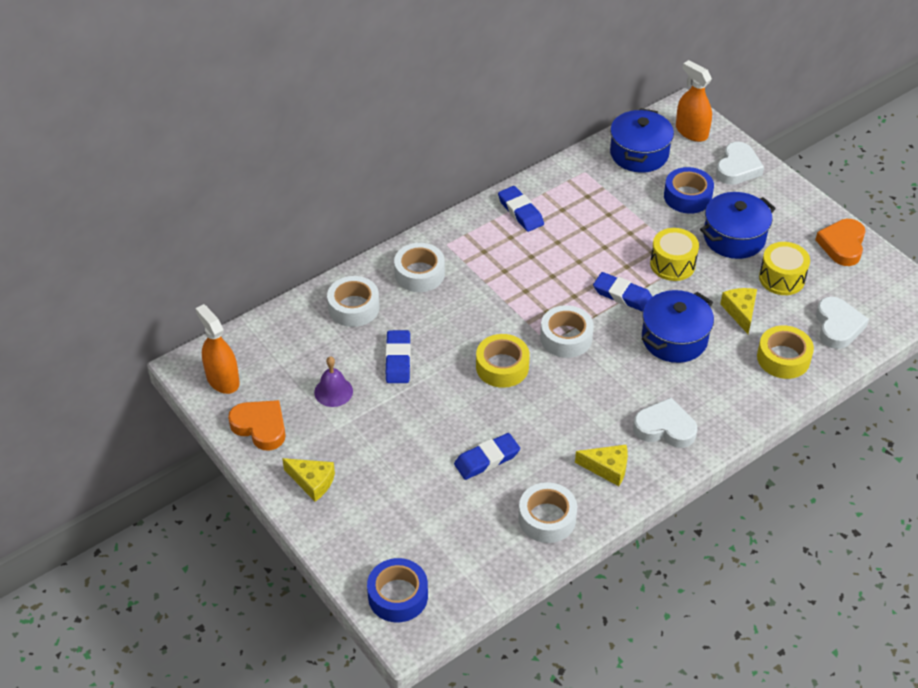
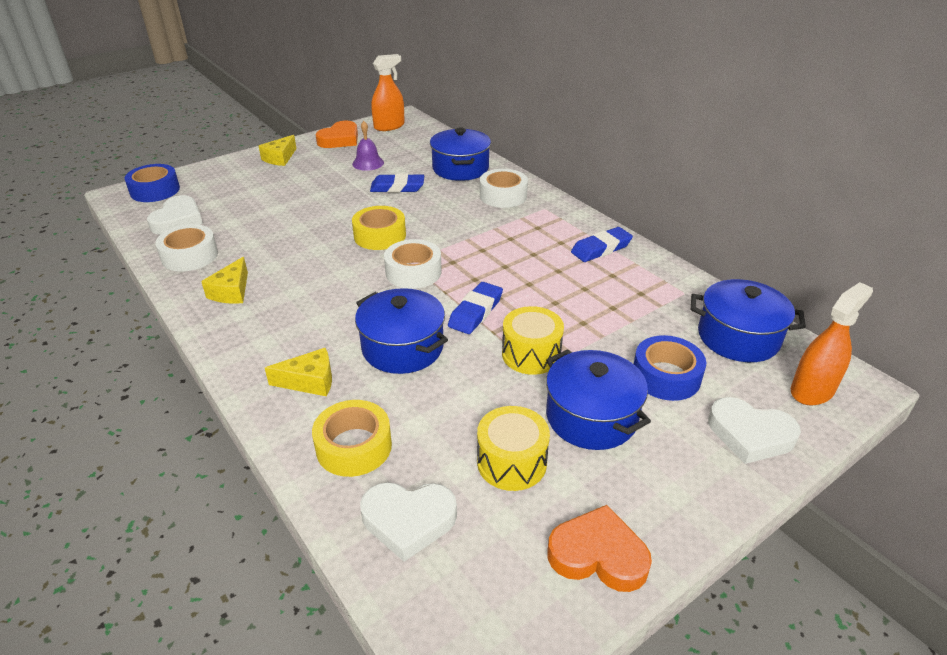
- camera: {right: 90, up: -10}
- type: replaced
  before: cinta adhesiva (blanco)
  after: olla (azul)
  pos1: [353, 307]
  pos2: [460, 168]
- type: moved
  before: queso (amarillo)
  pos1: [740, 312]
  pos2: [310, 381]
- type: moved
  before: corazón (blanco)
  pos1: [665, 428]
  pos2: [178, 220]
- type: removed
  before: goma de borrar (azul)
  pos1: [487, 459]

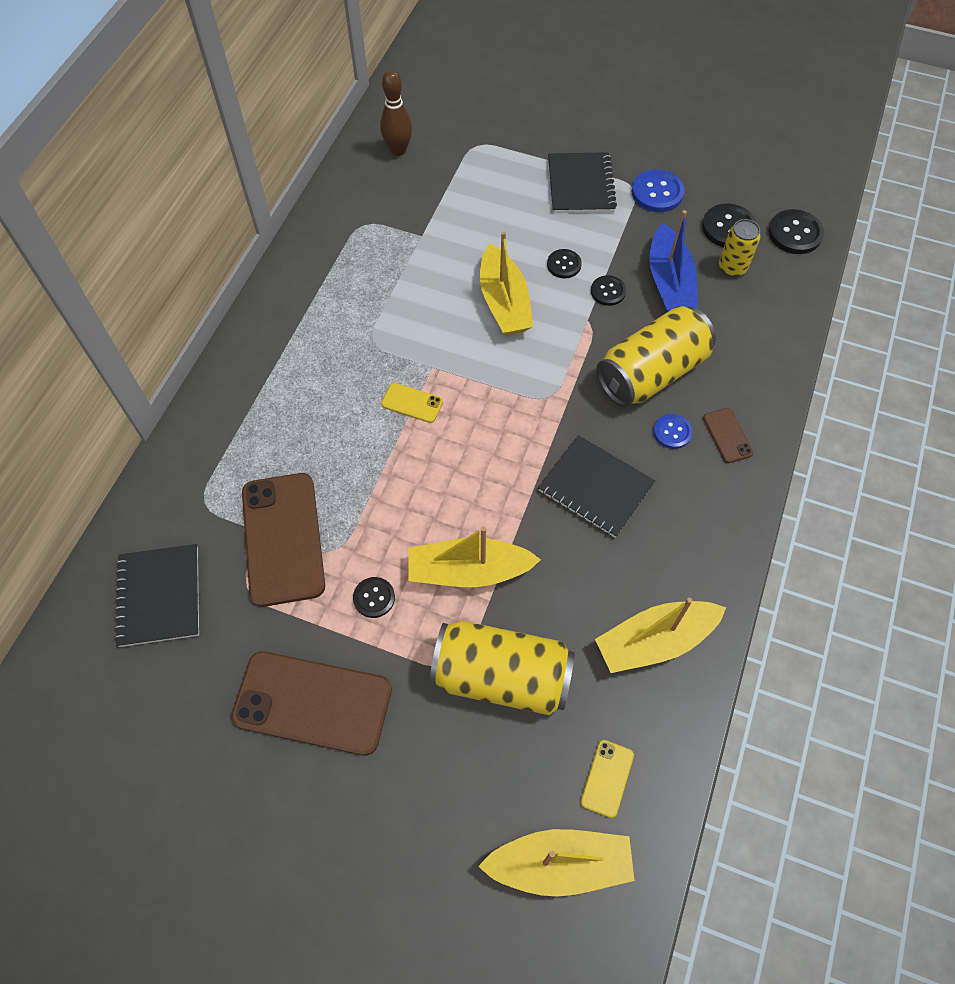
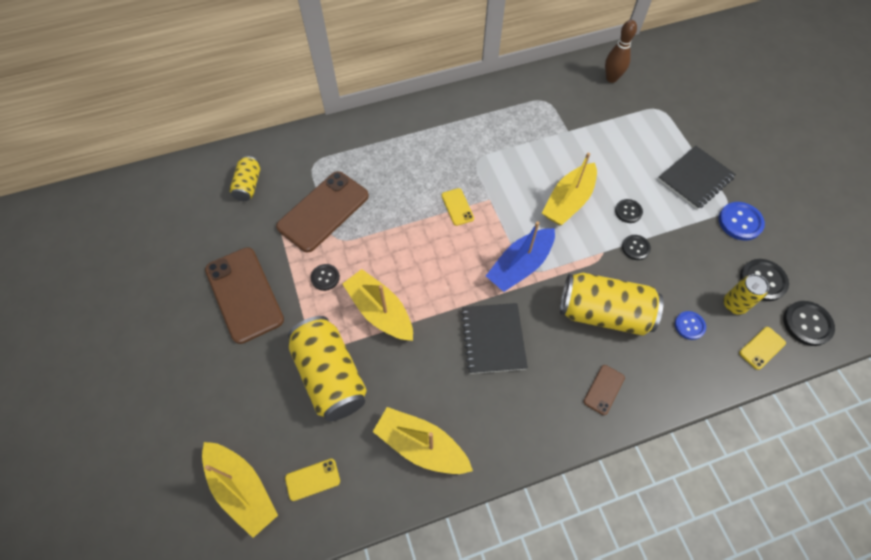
- camera: {right: 50, up: 0}
- type: moved
  before: barco (azul)
  pos1: [669, 282]
  pos2: [520, 266]
- type: moved
  before: botón (azul)
  pos1: [672, 432]
  pos2: [689, 326]
- type: replaced
  before: cuaderno (negro)
  after: lata (amarillo)
  pos1: [159, 596]
  pos2: [248, 185]
- type: added
  after: móvil (amarillo)
  pos2: [762, 348]

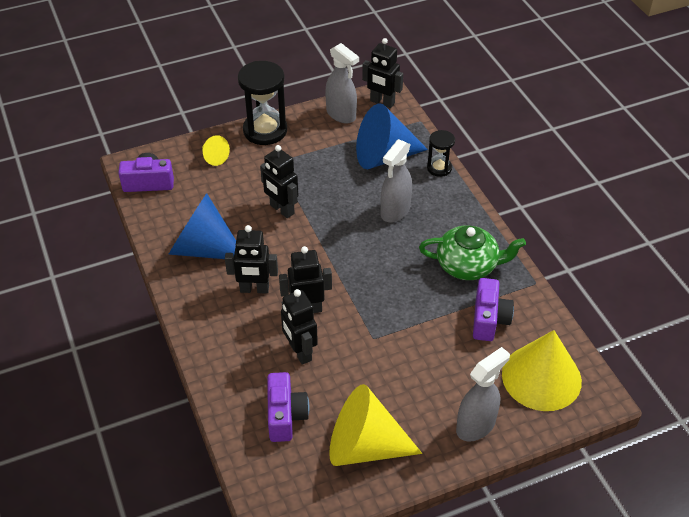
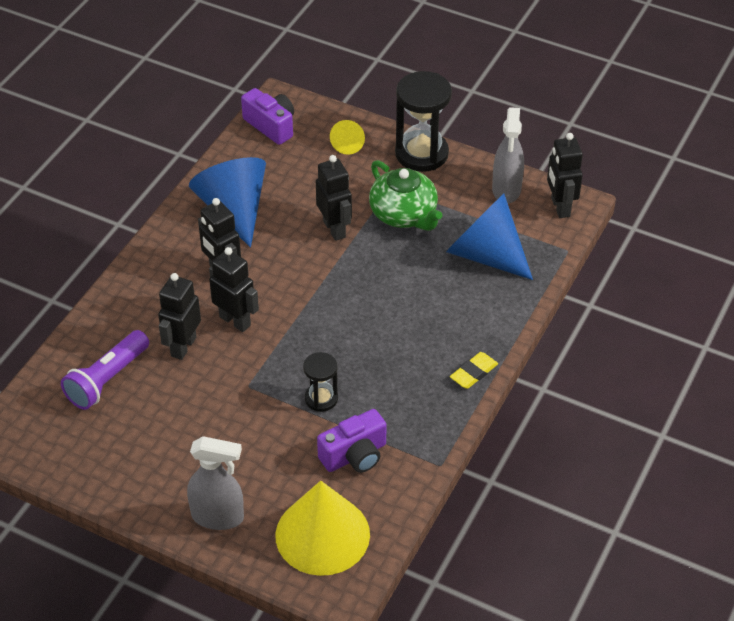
- camera: {right: 50, up: 0}
- type: moved
  before: reloj de arena (negro)
  pos1: [439, 168]
  pos2: [321, 398]
- type: removed
  before: pulverizador (gris)
  pos1: [395, 211]
- type: turned
  before: robot (negro)
  pos1: [281, 209]
  pos2: [334, 229]
  turn: 150
- type: moved
  before: tetera (verde)
  pos1: [468, 265]
  pos2: [404, 214]
- type: replaced
  before: cámara (morado)
  after: lámpara de mano (morado)
  pos1: [285, 416]
  pos2: [107, 380]
- type: removed
  before: cono (amarillo)
  pos1: [364, 446]
- type: added
  after: goma de borrar (amarillo)
  pos2: [473, 373]

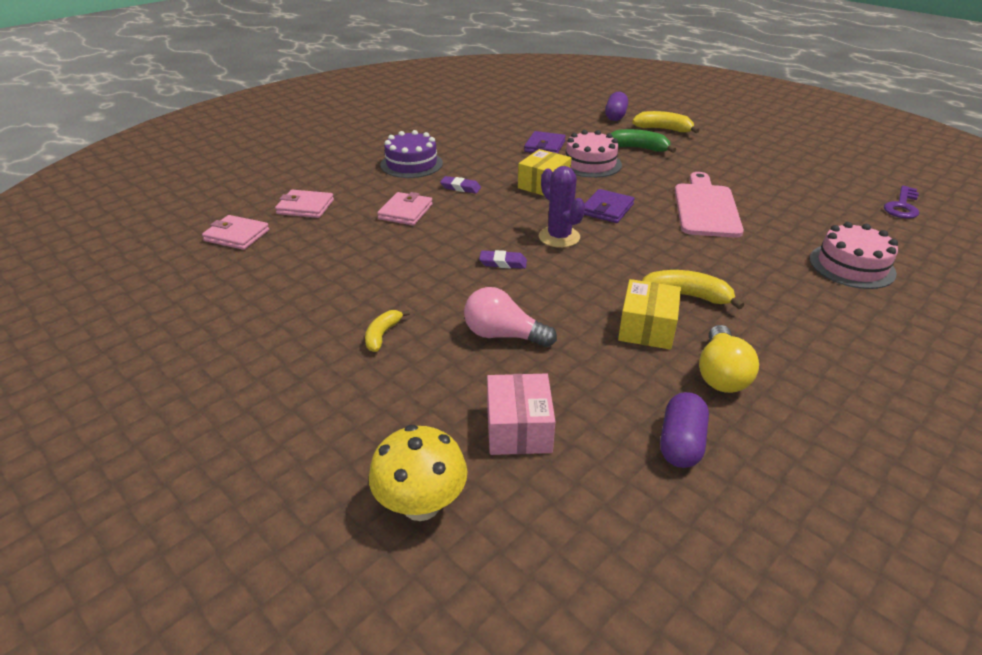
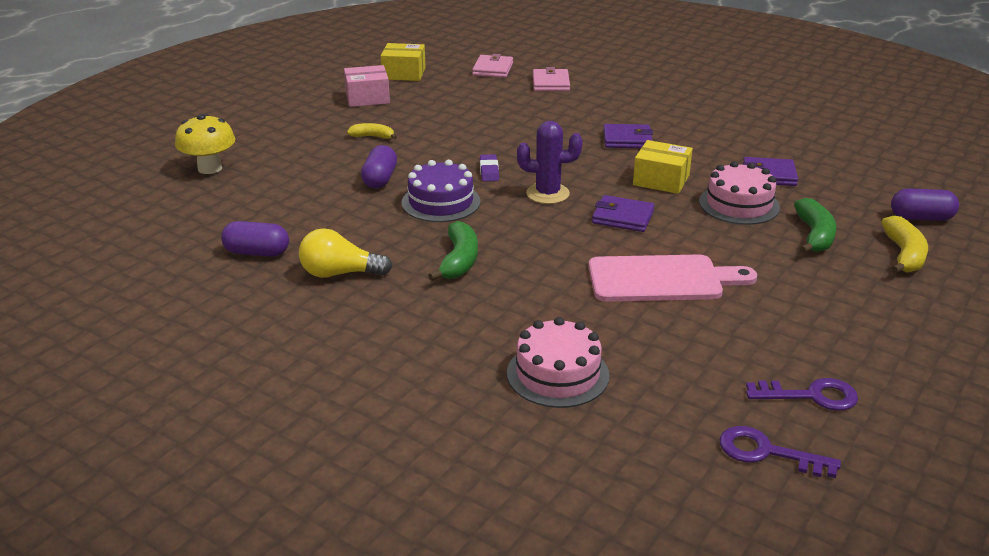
- camera: {right: 80, up: -5}
- type: moved
  before: tarta (morado)
  pos1: [411, 164]
  pos2: [441, 202]
- type: turned
  before: cactus (morado)
  pos1: [559, 237]
  pos2: [547, 194]
  turn: 45
- type: replaced
  before: goma de borrar (morado)
  after: cartera (morado)
  pos1: [460, 188]
  pos2: [627, 140]
- type: removed
  before: cartera (rosa)
  pos1: [405, 212]
- type: recoloured
  before: plátano (amarillo)
  after: plátano (verde)
  pos1: [686, 296]
  pos2: [459, 261]
- type: moved
  before: caja (amarillo)
  pos1: [647, 328]
  pos2: [404, 73]
- type: replaced
  before: bombilla (rosa)
  after: cápsula (morado)
  pos1: [503, 335]
  pos2: [380, 179]
- type: moved
  before: caja (rosa)
  pos1: [518, 428]
  pos2: [367, 98]
- type: added
  after: llave (morado)
  pos2: [811, 396]

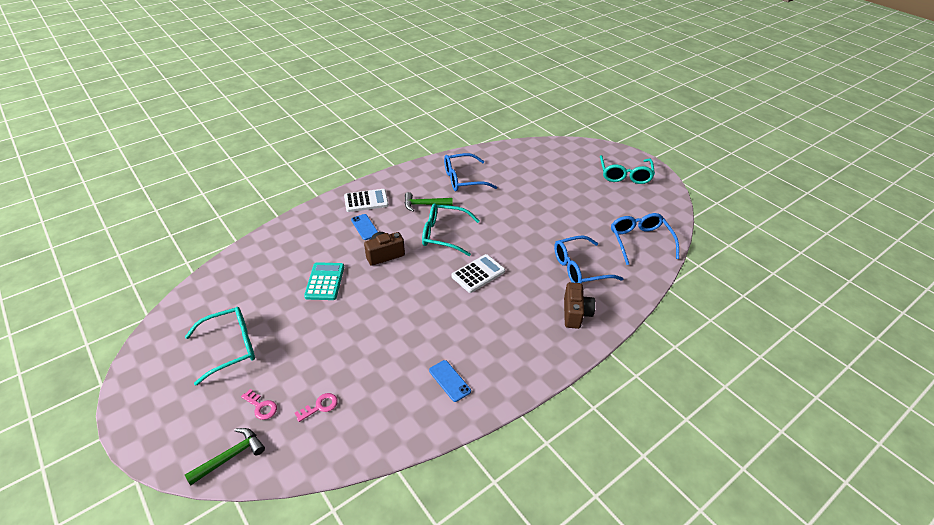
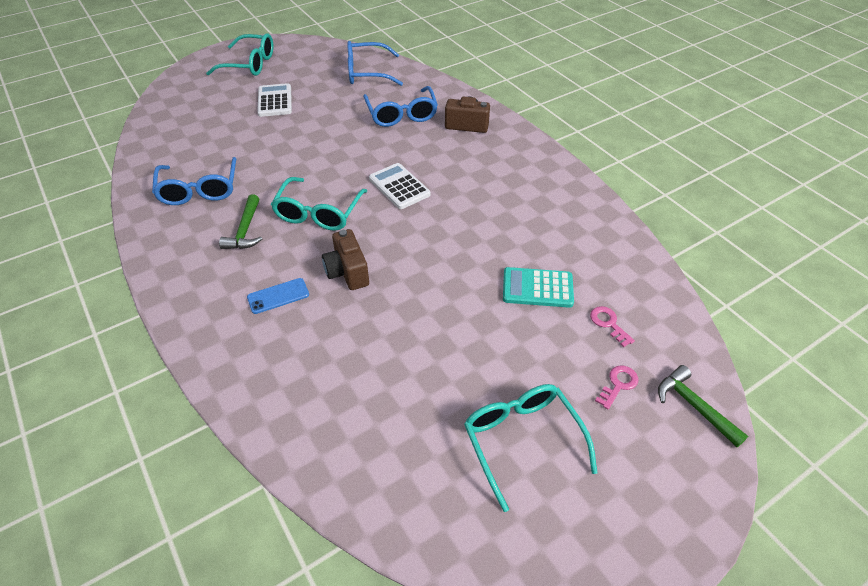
- camera: {right: -85, up: 5}
- type: moved
  before: calculadora (blanco)
  pos1: [366, 201]
  pos2: [275, 101]
- type: moved
  before: calculadora (turquesa)
  pos1: [325, 281]
  pos2: [537, 288]
- type: removed
  before: móvil (azul)
  pos1: [449, 381]

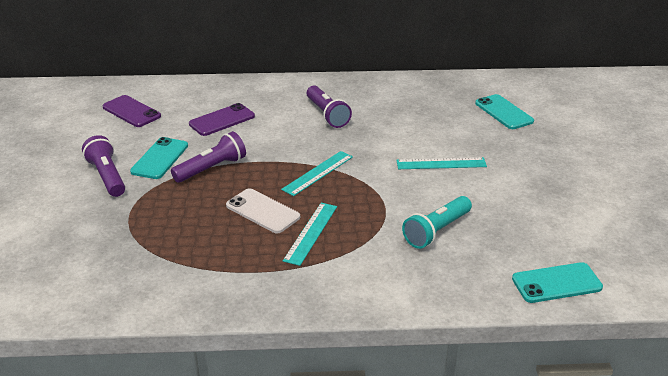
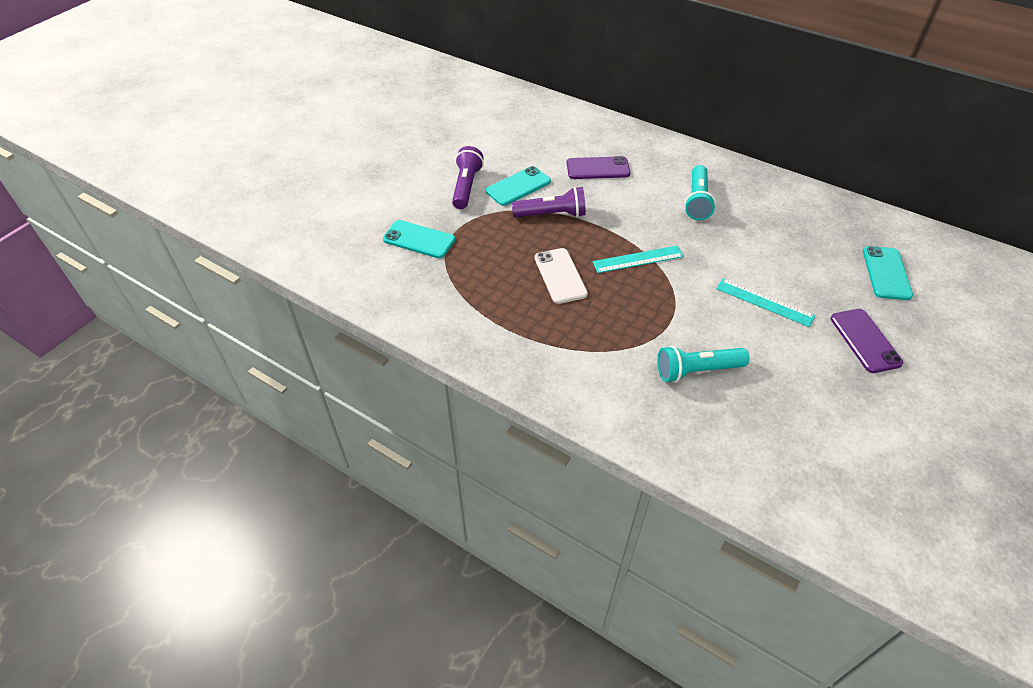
- camera: {right: 35, up: 15}
- type: recoloured
  before: lámpara de mano (morado)
  after: lámpara de mano (turquesa)
  pos1: [327, 115]
  pos2: [697, 201]
- type: moved
  before: móvil (morado)
  pos1: [131, 112]
  pos2: [865, 340]
- type: removed
  before: regla (turquesa)
  pos1: [310, 233]
- type: moved
  before: móvil (turquesa)
  pos1: [556, 283]
  pos2: [419, 240]

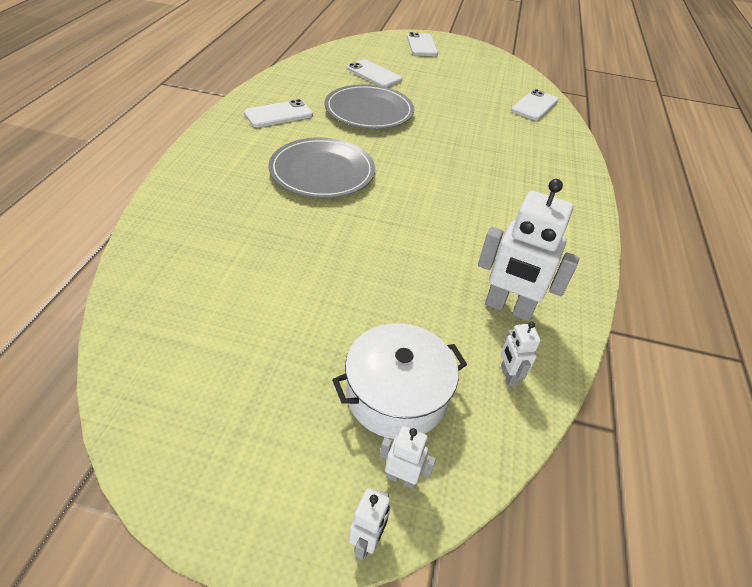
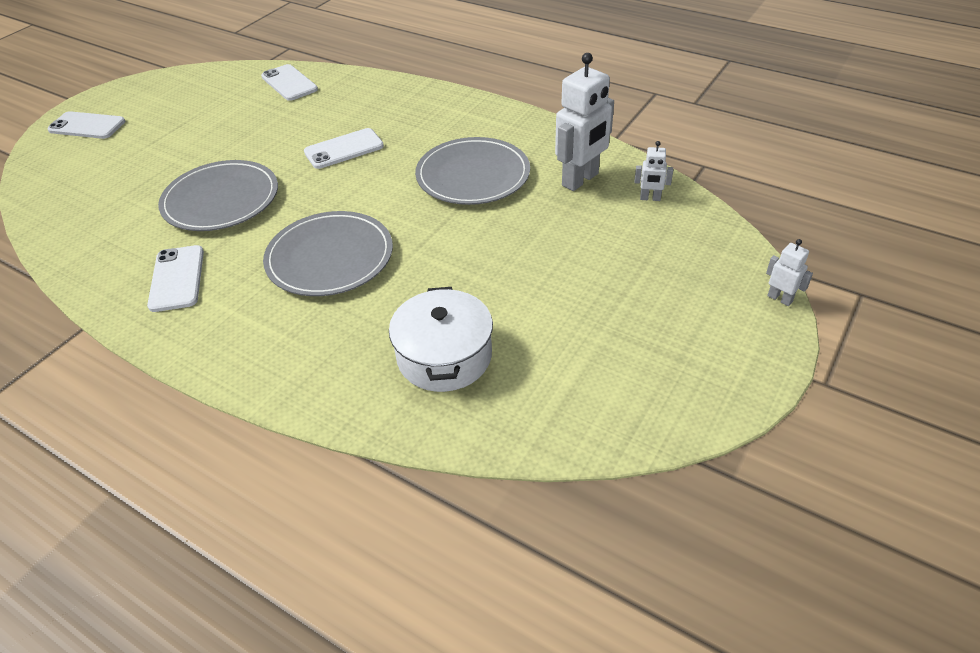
- camera: {right: -65, up: 0}
- type: moved
  before: móvil (blanco)
  pos1: [374, 74]
  pos2: [344, 149]
- type: moved
  before: olla (blanco)
  pos1: [396, 395]
  pos2: [444, 356]
- type: removed
  before: robot (blanco)
  pos1: [401, 478]
- type: added
  after: plato (gris)
  pos2: [473, 175]

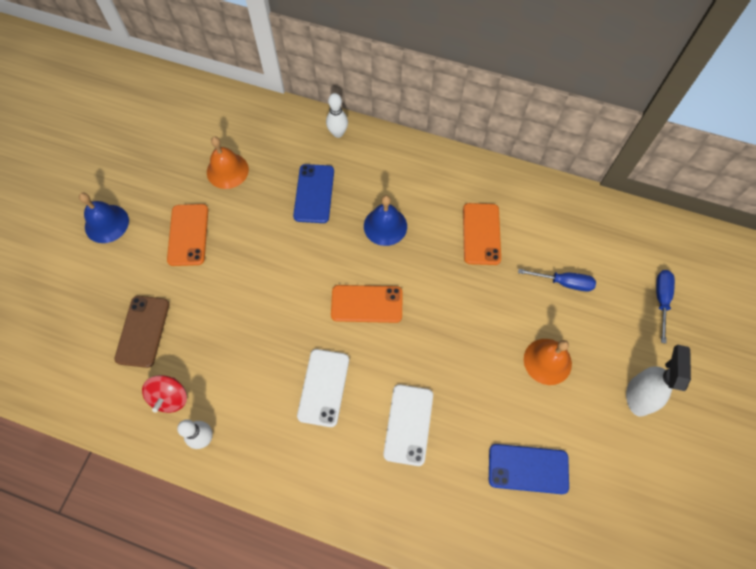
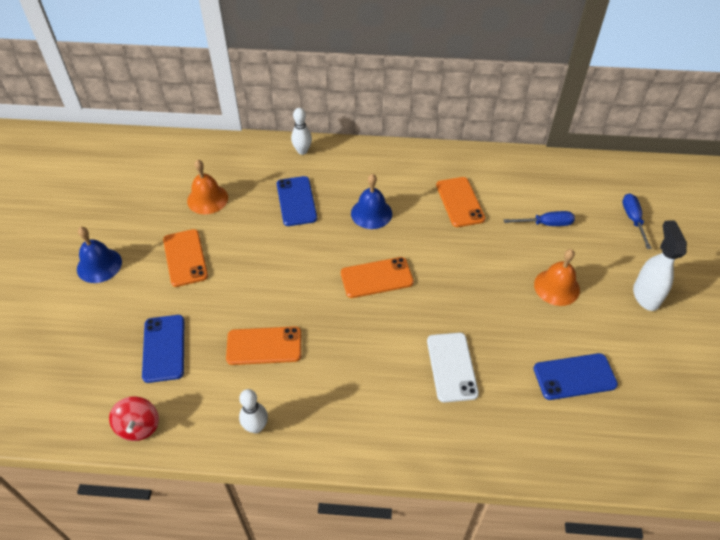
- camera: {right: -15, up: -15}
- type: recoloured
  before: móvil (marrón)
  after: móvil (azul)
  pos1: [143, 331]
  pos2: [164, 348]
- type: removed
  before: móvil (blanco)
  pos1: [323, 387]
- type: moved
  before: peonza (rojo)
  pos1: [170, 397]
  pos2: [139, 426]
- type: added
  after: móvil (naranja)
  pos2: [264, 346]

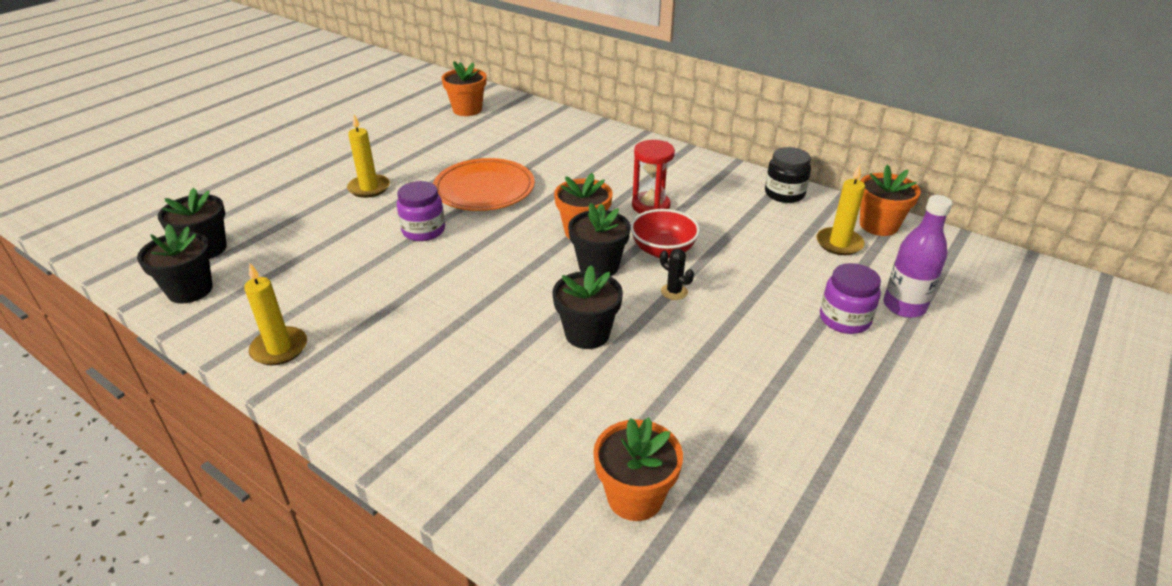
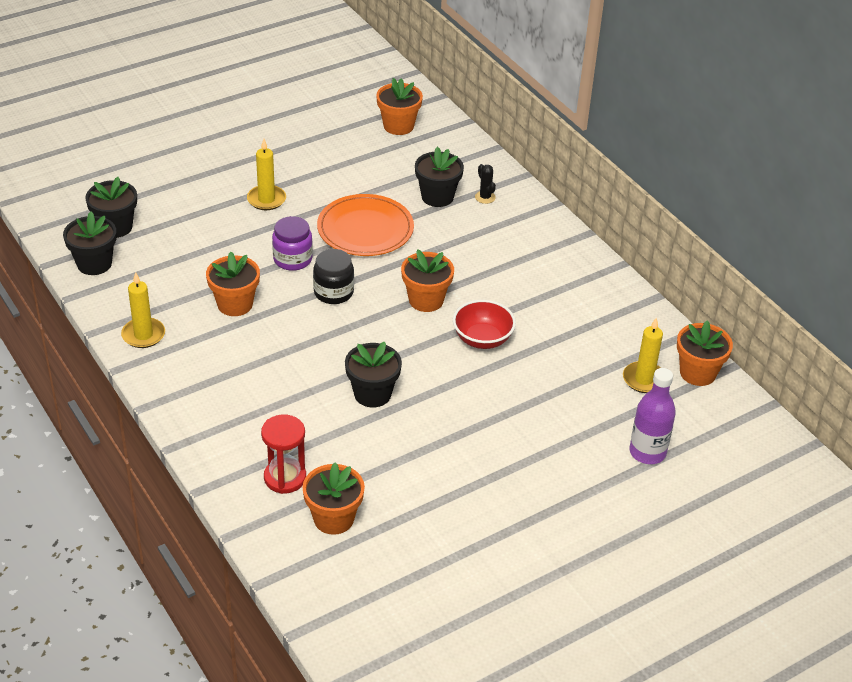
- camera: {right: 20, up: 5}
- type: moved
  before: reloj de arena (rojo)
  pos1: [651, 206]
  pos2: [285, 478]
- type: moved
  before: tarro (negro)
  pos1: [784, 194]
  pos2: [333, 292]
- type: moved
  before: maceta (negro)
  pos1: [598, 266]
  pos2: [437, 197]
- type: moved
  before: cactus (negro)
  pos1: [674, 292]
  pos2: [485, 197]
- type: removed
  before: tarro (morado)
  pos1: [844, 319]
- type: added
  after: maceta (naranja)
  pos2: [235, 304]

